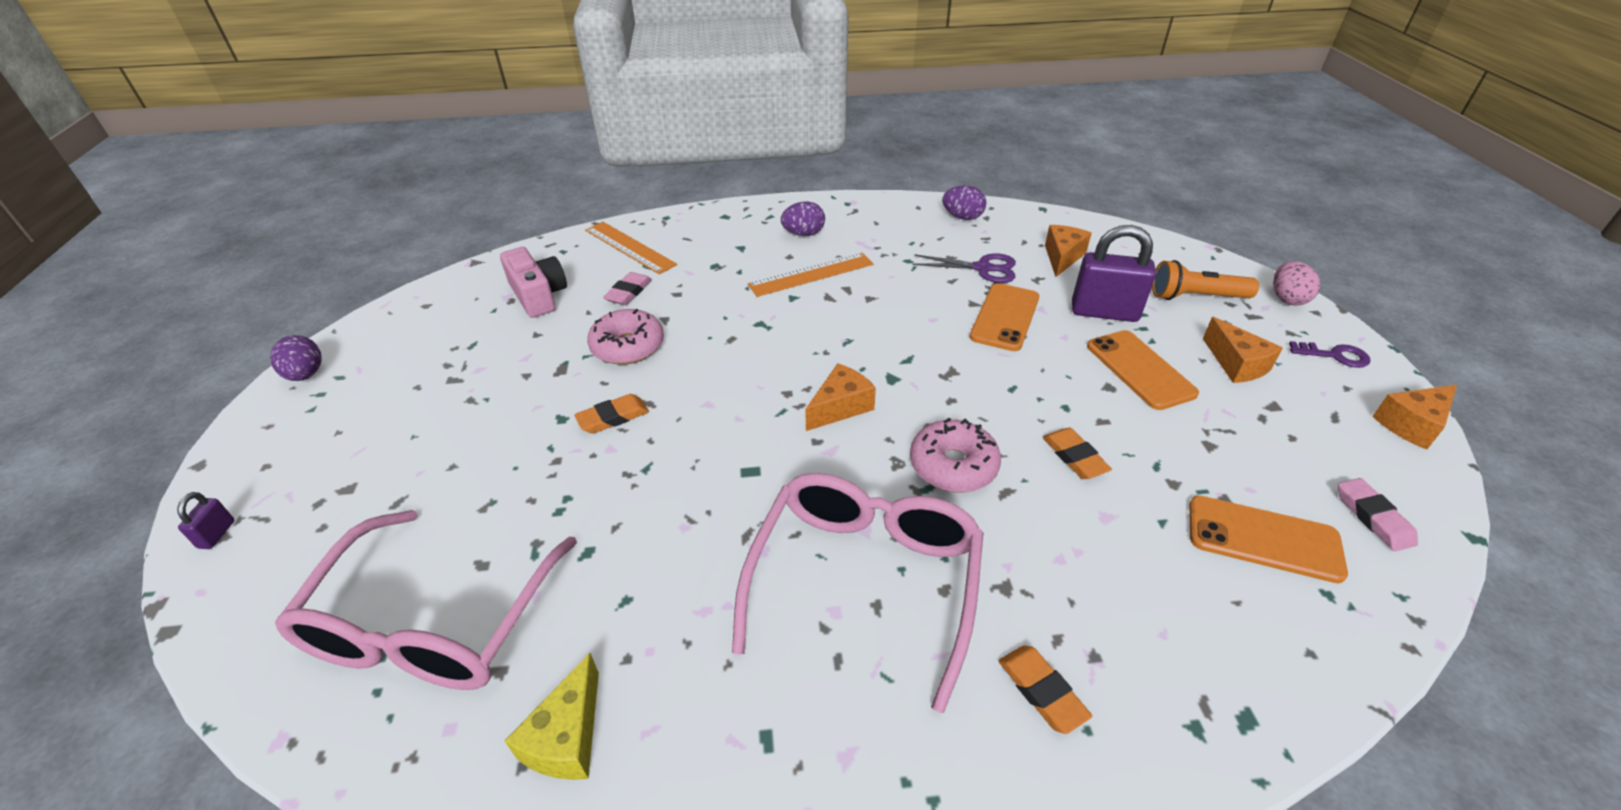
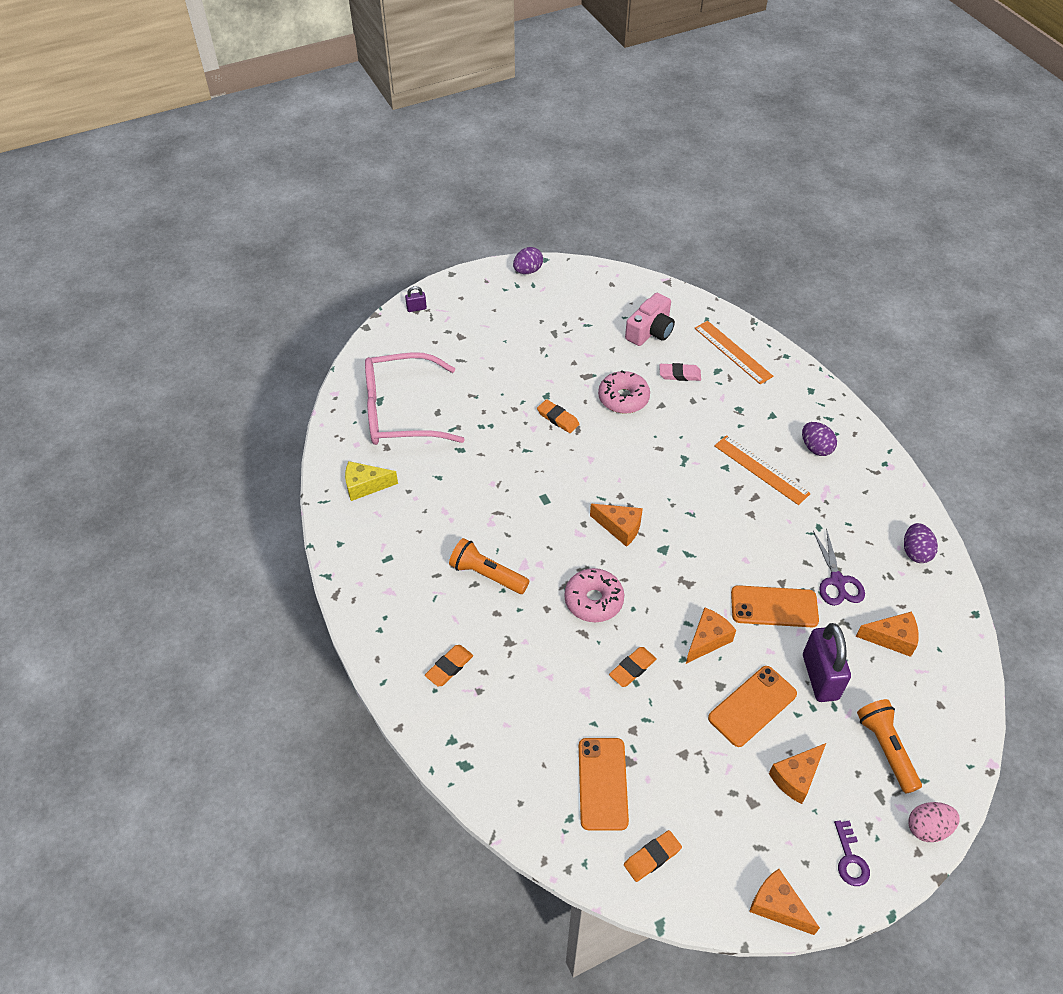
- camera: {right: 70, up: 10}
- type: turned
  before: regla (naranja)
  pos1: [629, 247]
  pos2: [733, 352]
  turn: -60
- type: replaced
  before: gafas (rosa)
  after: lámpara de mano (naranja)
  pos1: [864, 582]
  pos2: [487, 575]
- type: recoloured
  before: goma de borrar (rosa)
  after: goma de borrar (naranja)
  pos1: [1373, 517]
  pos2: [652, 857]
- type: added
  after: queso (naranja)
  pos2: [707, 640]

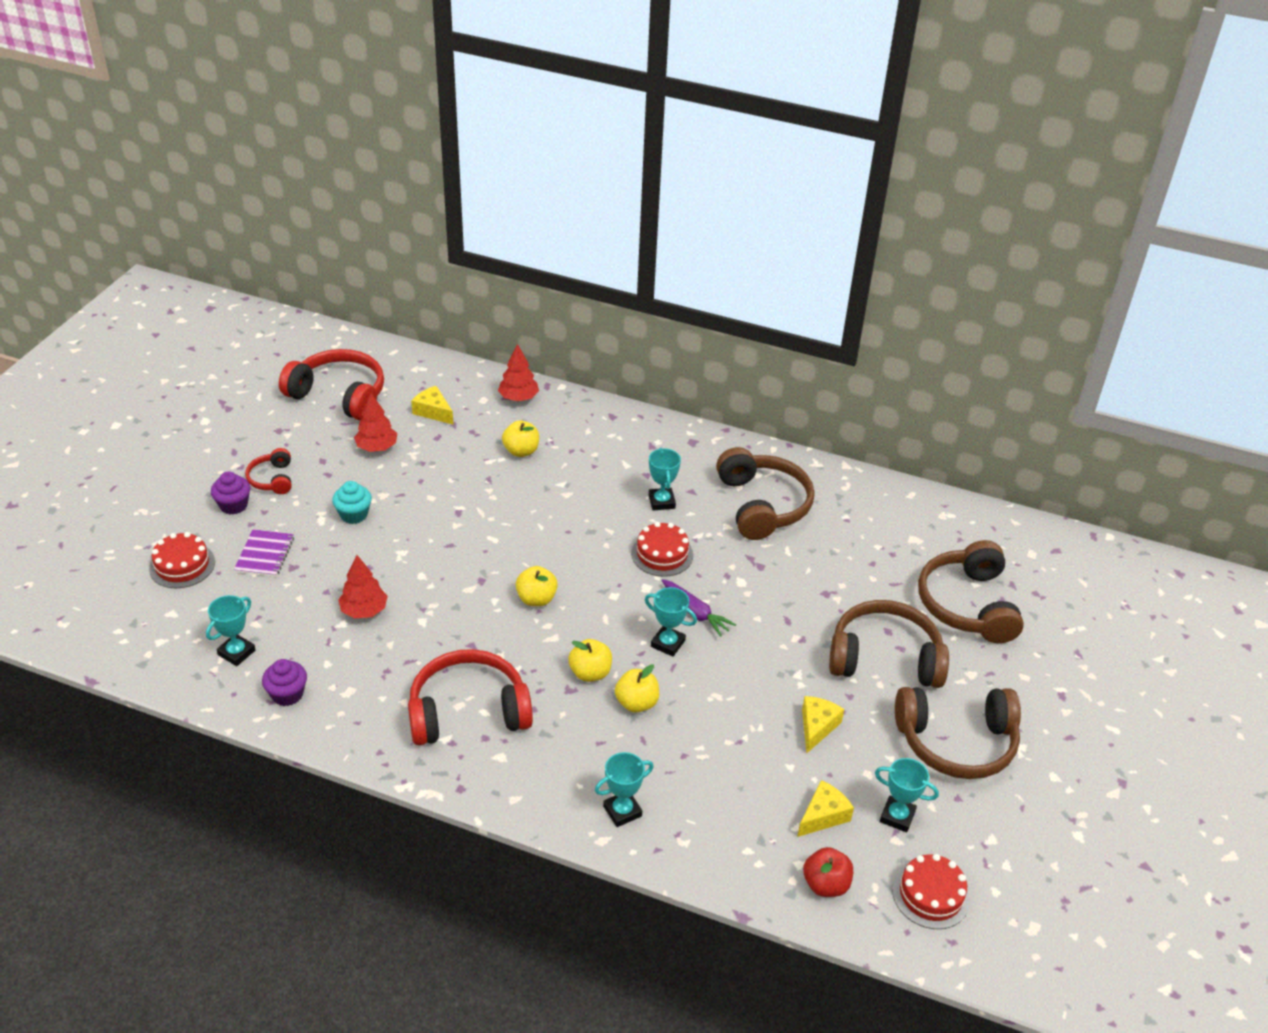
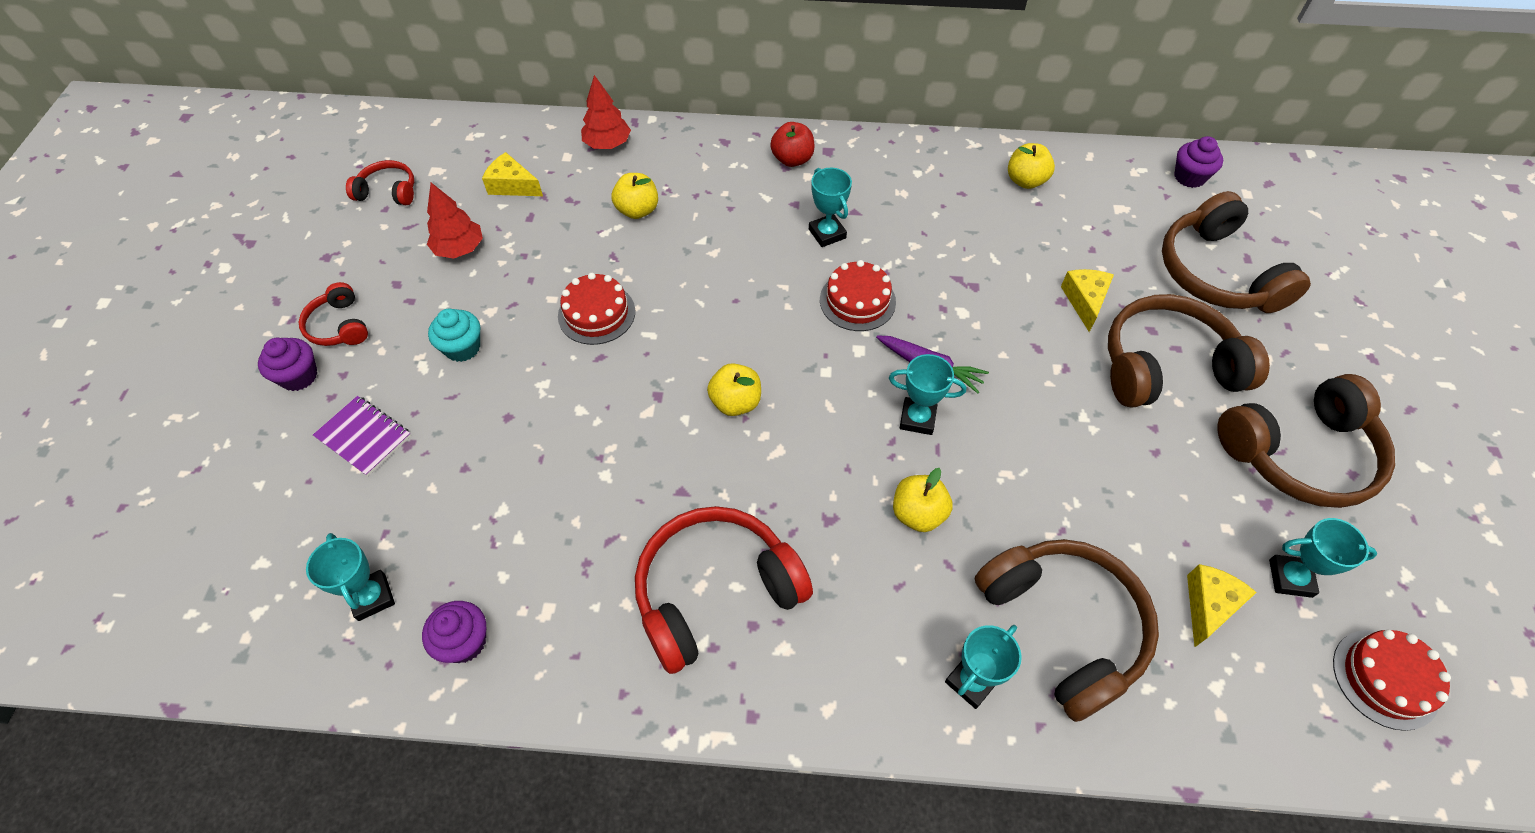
- camera: {right: -15, up: 15}
- type: resized
  before: auriculares (rojo)
  pos1: [339, 395]
  pos2: [388, 191]
  scale: 0.51
- type: moved
  before: auriculares (marrón)
  pos1: [762, 505]
  pos2: [1063, 626]
- type: turned
  before: cuaderno (morado)
  pos1: [265, 555]
  pos2: [364, 437]
  turn: -45
- type: moved
  before: tarta (rojo)
  pos1: [182, 565]
  pos2: [596, 313]
- type: removed
  before: árbol (rojo)
  pos1: [364, 610]
- type: turned
  before: trofeo (turquesa)
  pos1: [236, 652]
  pos2: [372, 597]
  turn: -45
- type: moved
  before: manzana (amarillo)
  pos1: [590, 673]
  pos2: [1025, 181]
- type: moved
  before: queso (amarillo)
  pos1: [817, 727]
  pos2: [1085, 301]
- type: moved
  before: manzana (rojo)
  pos1: [825, 884]
  pos2: [792, 159]
- type: added
  after: magdalena (morado)
  pos2: [1189, 177]

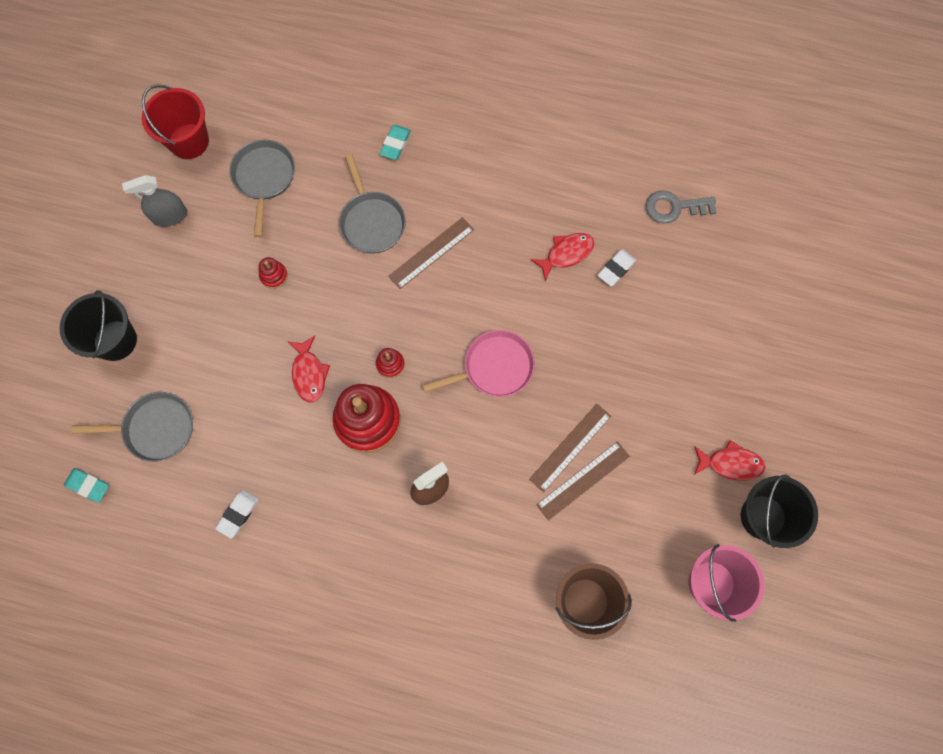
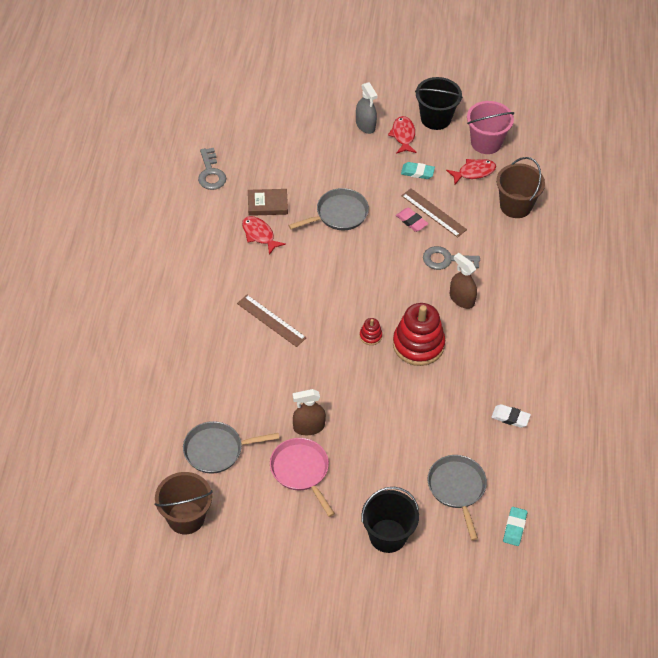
- camera: {right: -100, up: -20}
- type: recoloured
  before: balde (rojo)
  after: balde (marrón)
  pos1: [189, 141]
  pos2: [186, 517]
- type: moved
  before: goma de borrar (turquesa)
  pos1: [395, 144]
  pos2: [417, 172]
- type: moved
  before: sartén (gris)
  pos1: [371, 222]
  pos2: [339, 214]
- type: moved
  before: pulverizador (gris)
  pos1: [170, 216]
  pos2: [365, 125]
- type: replaced
  before: goma de borrar (blanco)
  after: libro (marrón)
  pos1: [616, 269]
  pos2: [267, 204]
- type: replaced
  before: juguete apilable (rojo)
  after: pulverizador (marrón)
  pos1: [274, 276]
  pos2: [308, 427]
- type: moved
  before: sartén (rosa)
  pos1: [494, 367]
  pos2: [301, 471]
- type: moved
  before: pez (rojo)
  pos1: [309, 373]
  pos2: [474, 172]
- type: replaced
  before: regla (marrón)
  after: goma de borrar (rosa)
  pos1: [570, 447]
  pos2: [411, 221]
- type: added
  after: llave (gris)
  pos2: [446, 260]

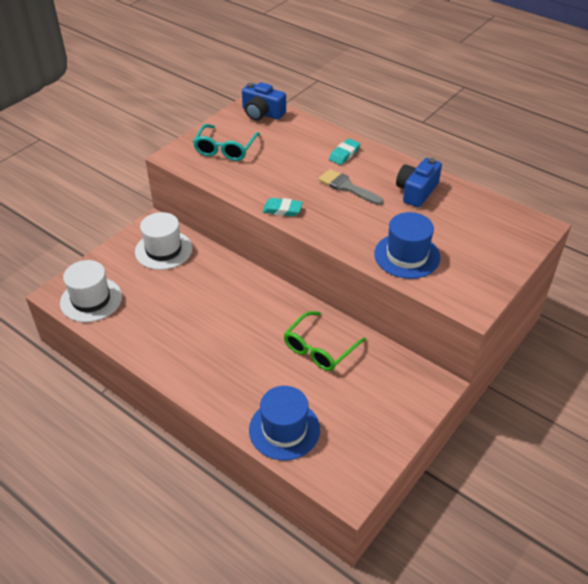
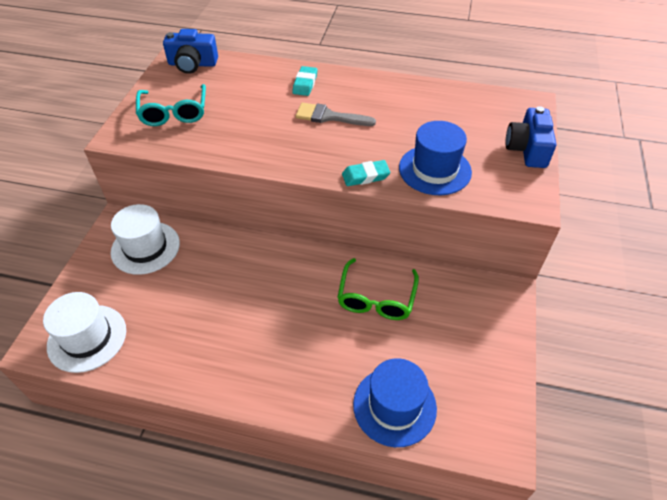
- camera: {right: -25, up: 5}
- type: moved
  before: cámara (azul)
  pos1: [416, 191]
  pos2: [527, 149]
- type: moved
  before: goma de borrar (turquesa)
  pos1: [282, 210]
  pos2: [365, 176]

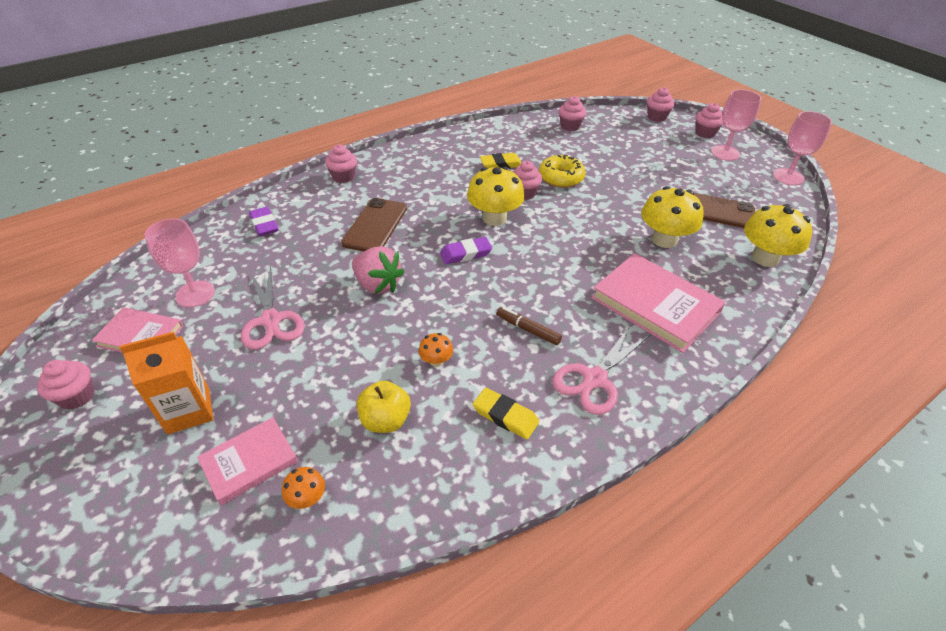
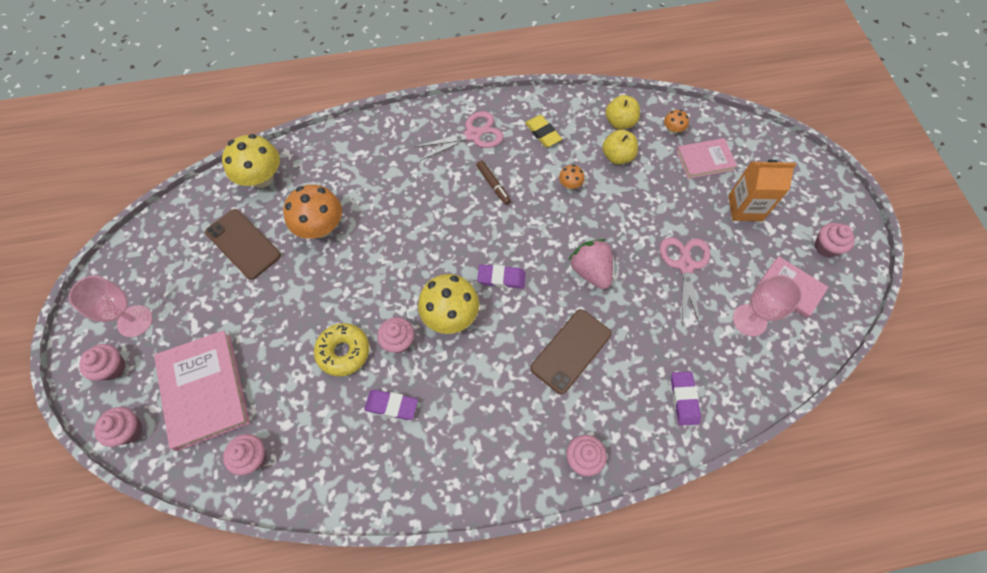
- camera: {right: -155, up: 20}
- type: removed
  before: copa (rosa)
  pos1: [788, 177]
- type: recoloured
  before: goma de borrar (amarillo)
  after: goma de borrar (morado)
  pos1: [501, 164]
  pos2: [391, 405]
- type: recoloured
  before: seta (amarillo)
  after: seta (naranja)
  pos1: [664, 239]
  pos2: [321, 227]
- type: moved
  before: libro (rosa)
  pos1: [655, 305]
  pos2: [204, 390]
- type: added
  after: manzana (amarillo)
  pos2: [620, 122]

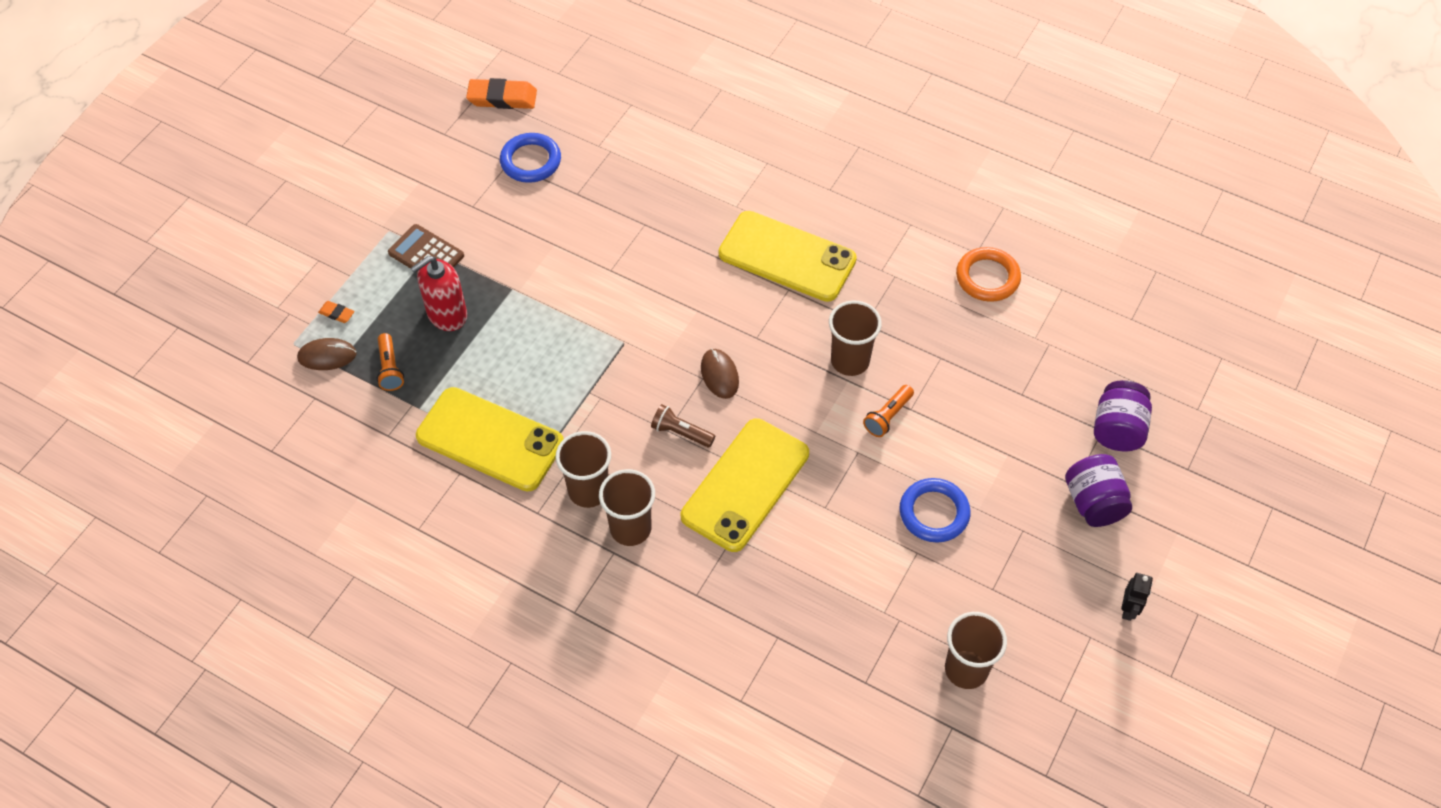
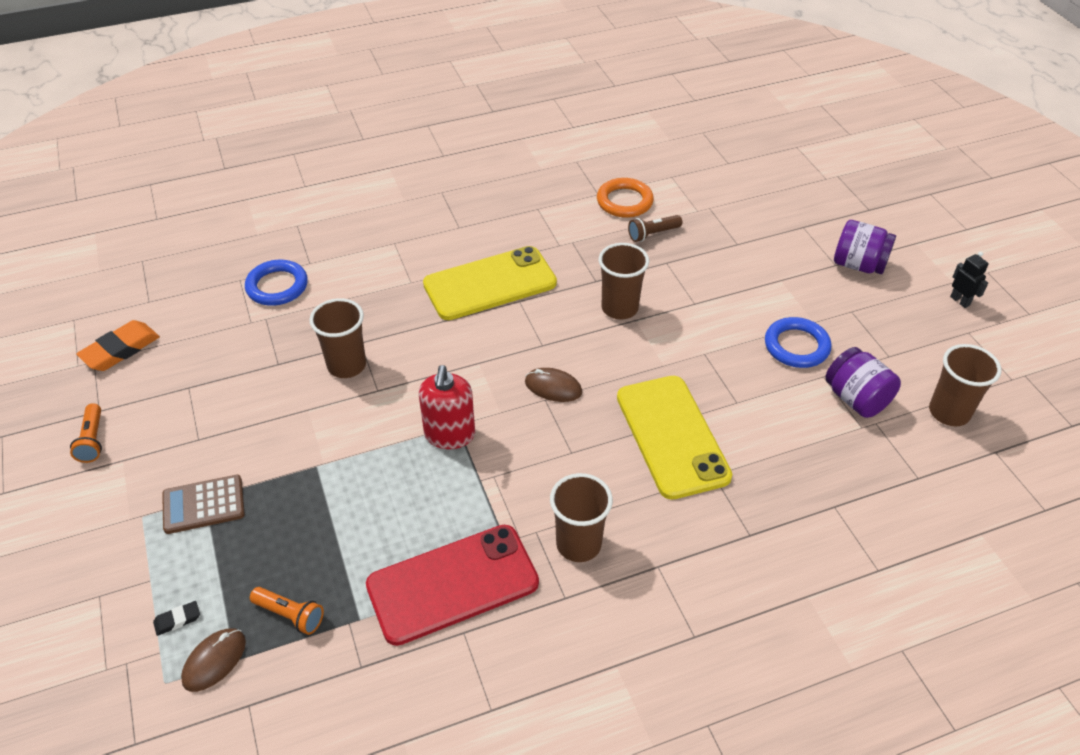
- camera: {right: -50, up: -10}
- type: moved
  before: anillo (azul)
  pos1: [531, 161]
  pos2: [277, 286]
- type: moved
  before: dispensador de jabón (rojo)
  pos1: [447, 314]
  pos2: [449, 435]
- type: recoloured
  before: goma de borrar (naranja)
  after: goma de borrar (negro)
  pos1: [337, 313]
  pos2: [177, 620]
- type: moved
  before: tarro (morado)
  pos1: [1117, 429]
  pos2: [856, 399]
- type: moved
  before: lámpara de mano (naranja)
  pos1: [887, 416]
  pos2: [92, 440]
- type: recoloured
  before: móvil (amarillo)
  after: móvil (rojo)
  pos1: [490, 440]
  pos2: [452, 584]
- type: moved
  before: lámpara de mano (marrón)
  pos1: [681, 432]
  pos2: [652, 234]
- type: moved
  before: vaso (marrón)
  pos1: [630, 528]
  pos2: [347, 365]

